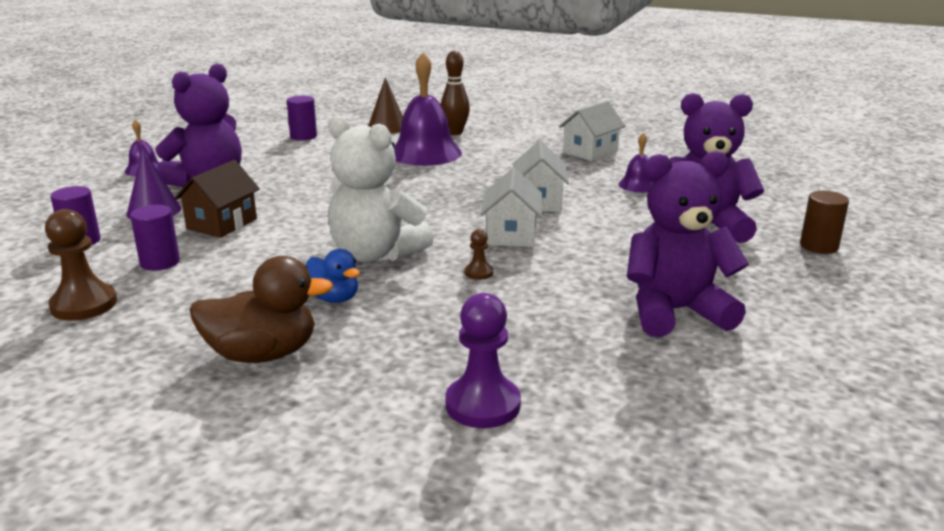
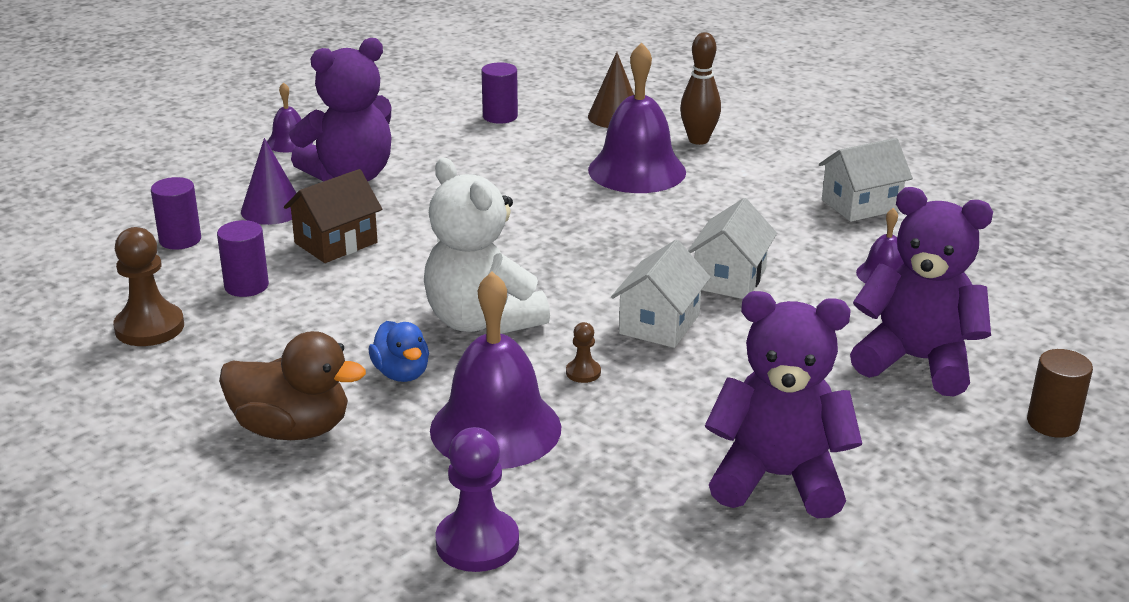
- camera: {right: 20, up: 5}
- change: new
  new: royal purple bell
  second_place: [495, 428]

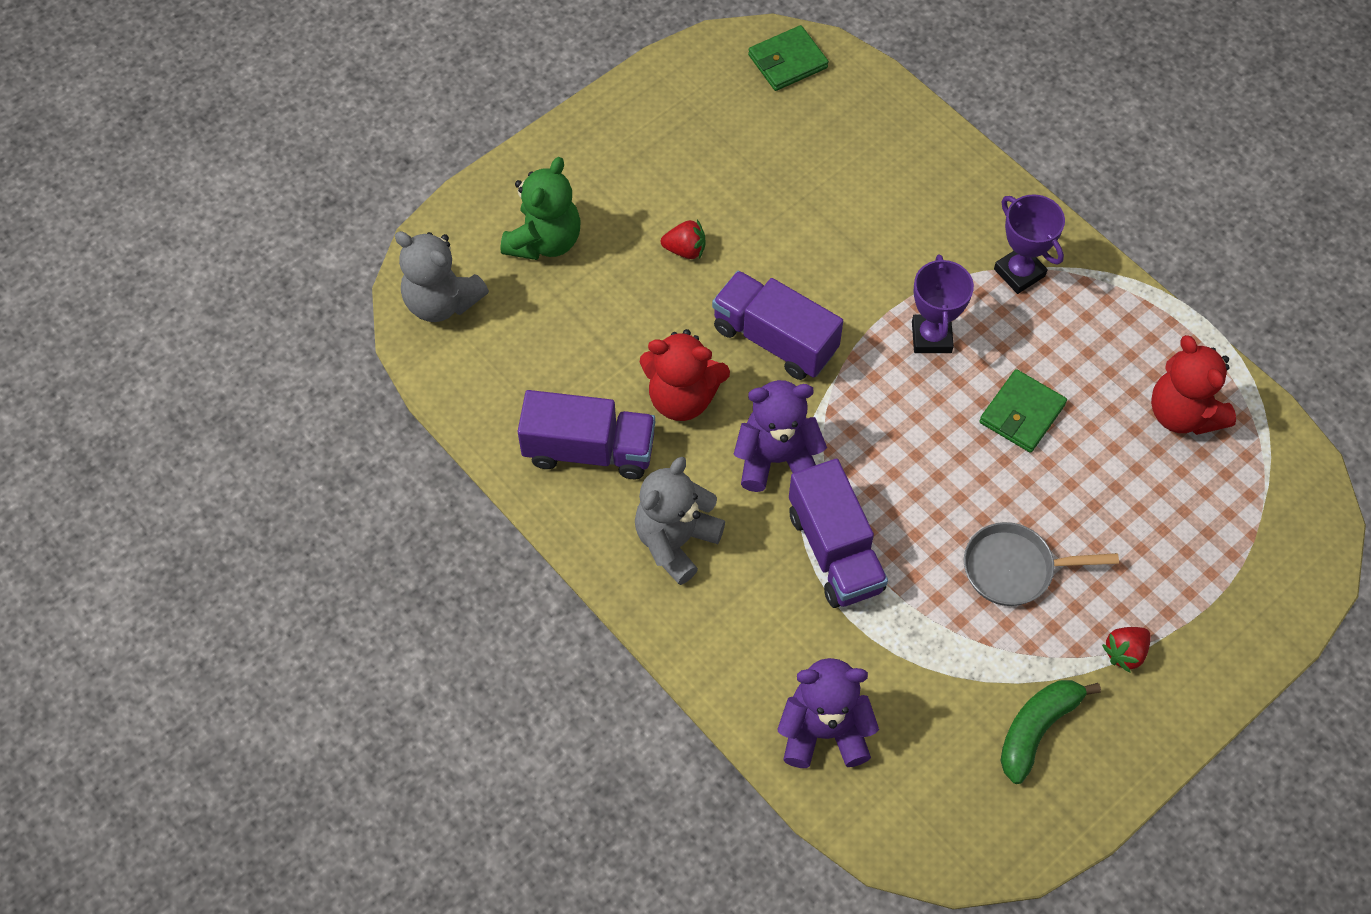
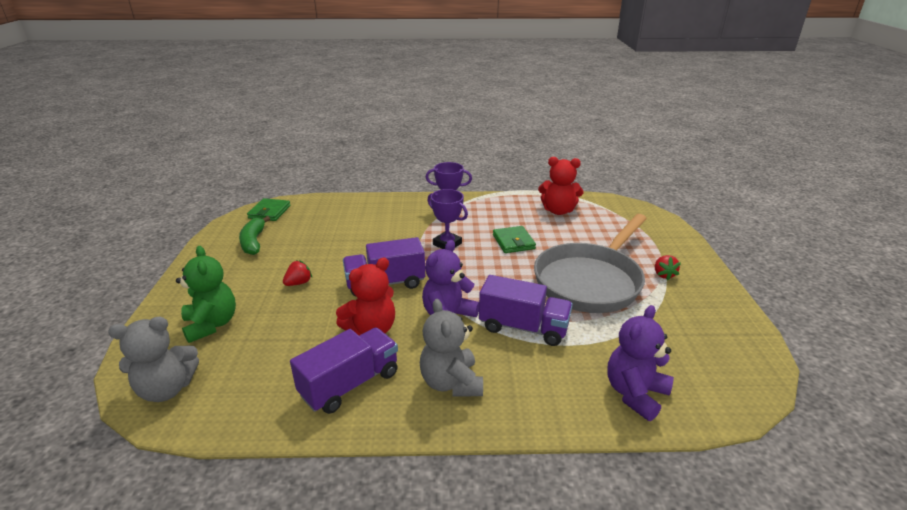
- camera: {right: -50, up: -30}
- change: scaled
  old: ash-grey frying pan
  first_place: [1015, 569]
  second_place: [590, 281]
  factor: 2.03
- change: shifted
  old: leaf-green toy banana
  first_place: [1037, 729]
  second_place: [254, 242]

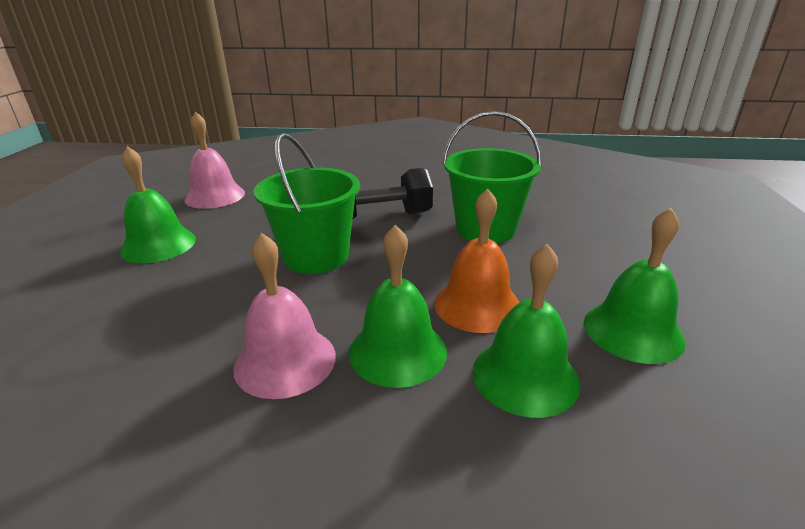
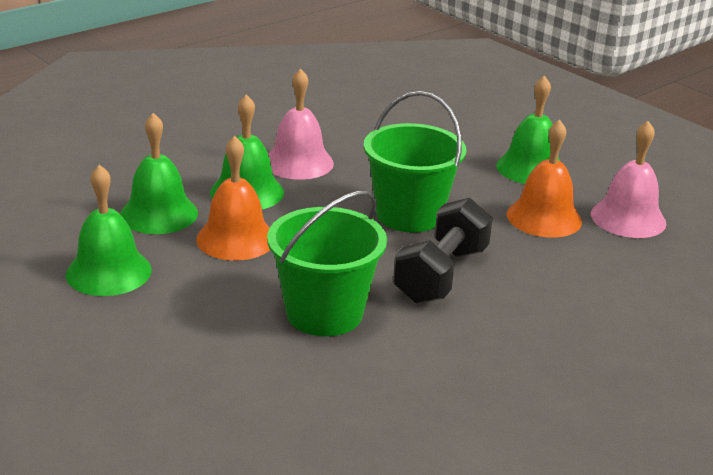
- camera: {right: 130, up: 0}
- change: new
  new: orange-coloured bell
  second_place: [544, 217]

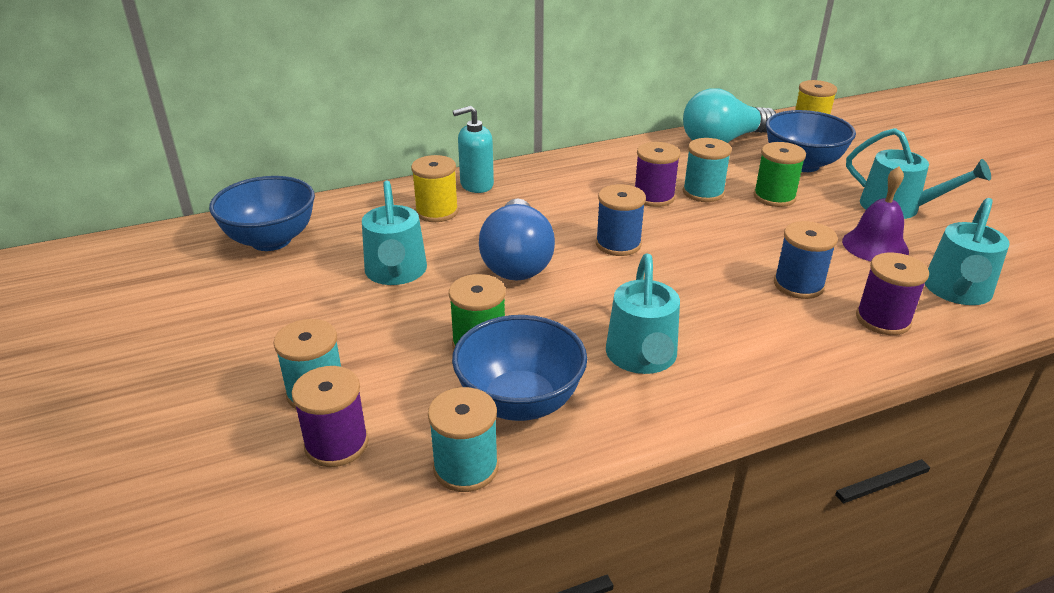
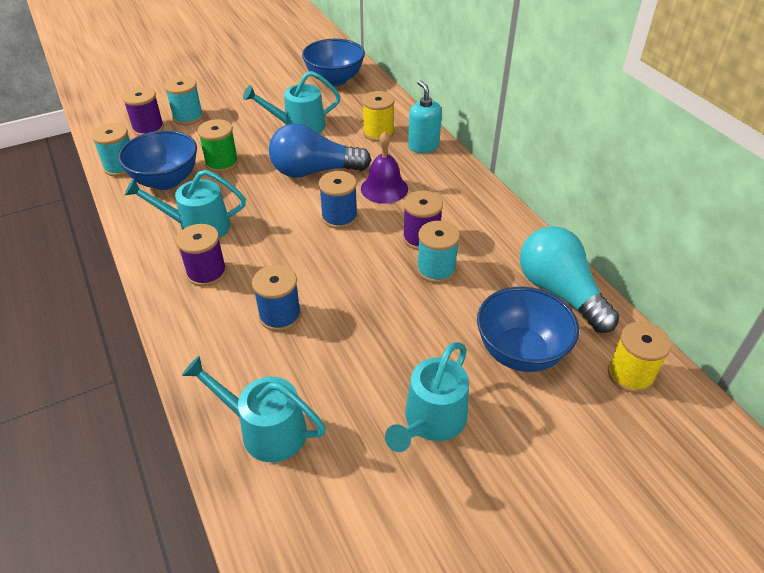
- camera: {right: 85, up: 10}
- change: gone
  old: leaf-green bobbin
  first_place: [774, 197]
- change: shifted
  old: royal purple bell
  first_place: [875, 246]
  second_place: [384, 188]
- change: shifted
  old: royal purple bobbin
  first_place: [882, 319]
  second_place: [207, 273]

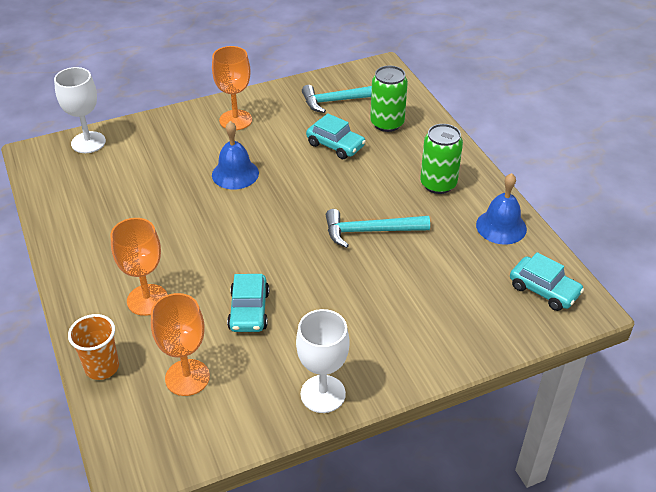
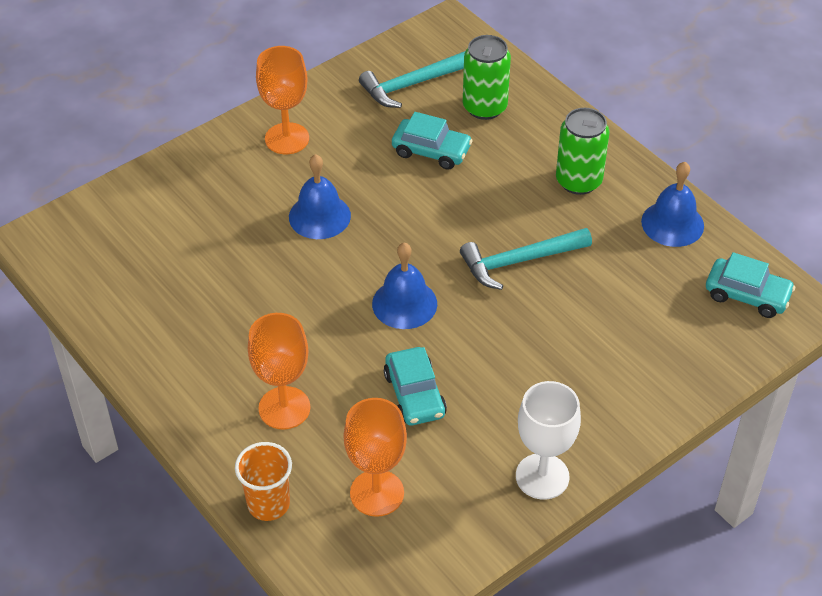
- camera: {right: -15, up: 5}
- change: gone
  old: pure white chalice
  first_place: [88, 142]
- change: new
  new: cobalt bell
  second_place: [404, 303]

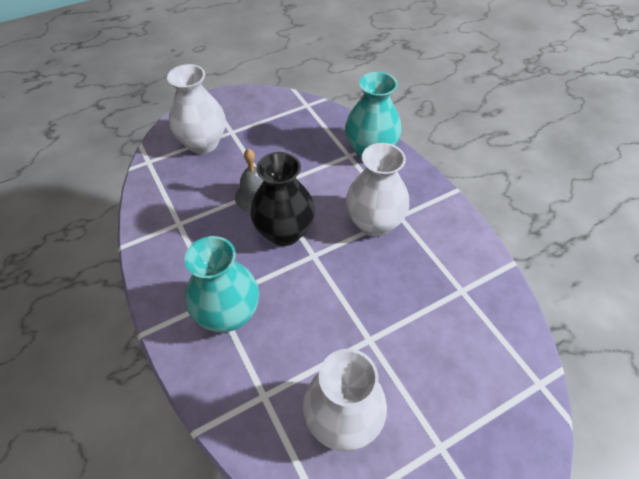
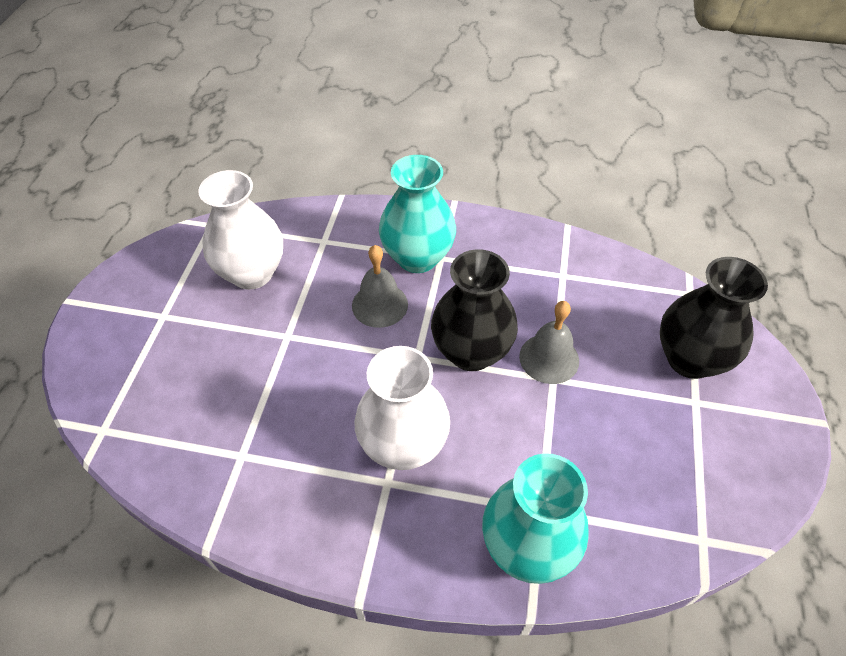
- camera: {right: 130, up: 0}
- change: repainted
  old: pure white tall vase
  new: ebony tall vase
  first_place: [203, 143]
  second_place: [690, 359]
- change: new
  new: ash-grey bell
  second_place: [380, 305]

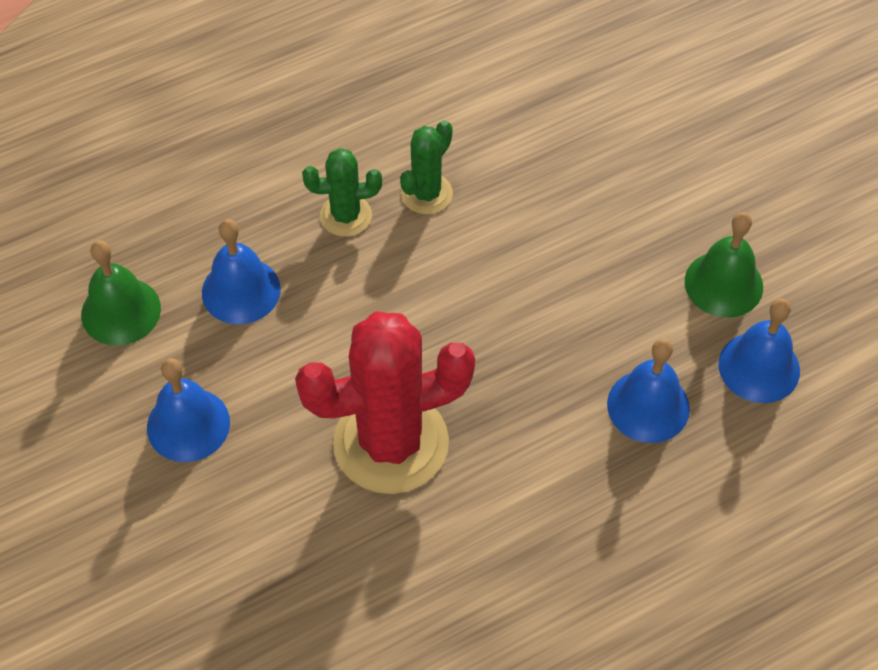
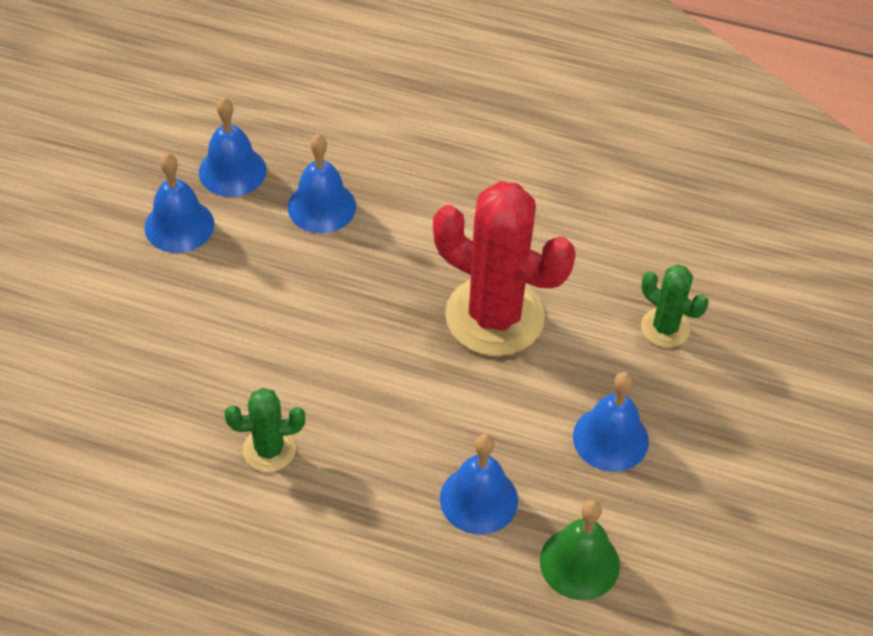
- camera: {right: -135, up: -5}
- change: shifted
  old: leaf-green cactus
  first_place: [346, 216]
  second_place: [665, 328]
- change: repainted
  old: leaf-green bell
  new: cobalt bell
  first_place: [723, 284]
  second_place: [179, 225]

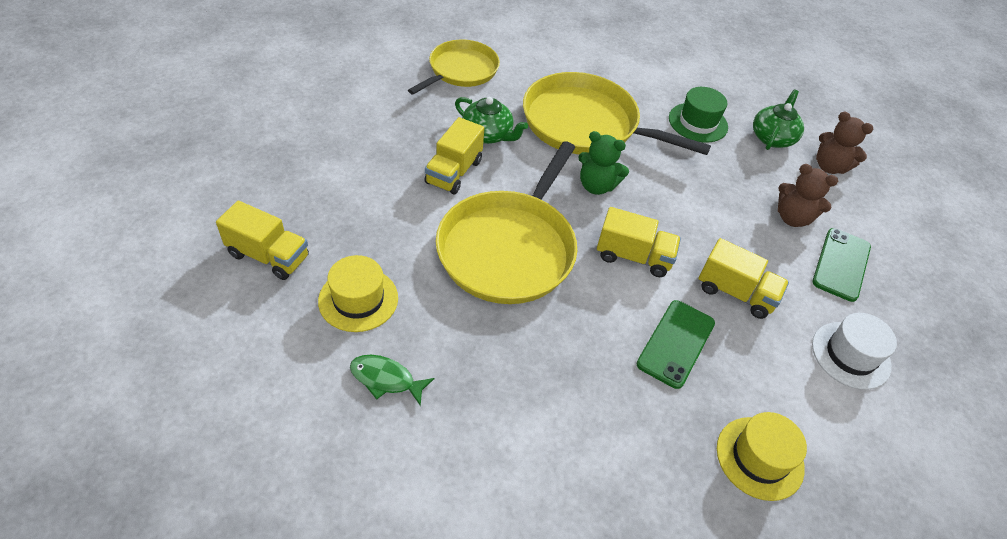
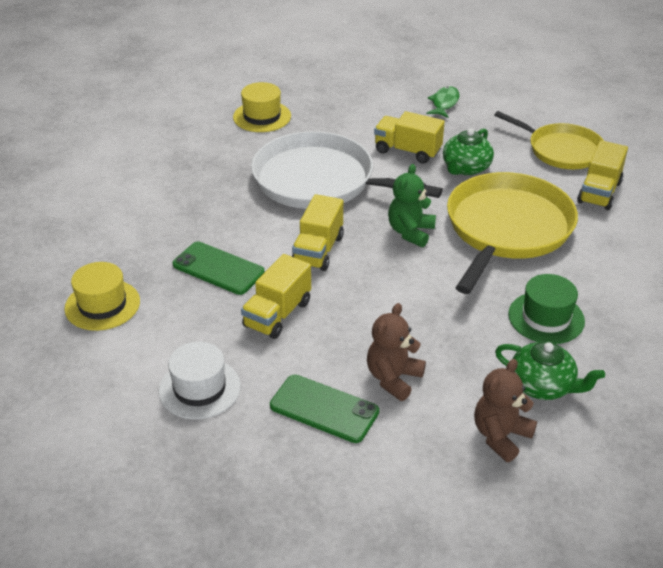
- camera: {right: 95, up: -10}
- change: shifted
  old: bright yellow toy truck
  first_place: [269, 256]
  second_place: [599, 192]
- change: shifted
  old: leaf-green fish
  first_place: [386, 379]
  second_place: [444, 103]
- change: repainted
  old: bright yellow frying pan
  new: pure white frying pan
  first_place: [509, 248]
  second_place: [320, 181]

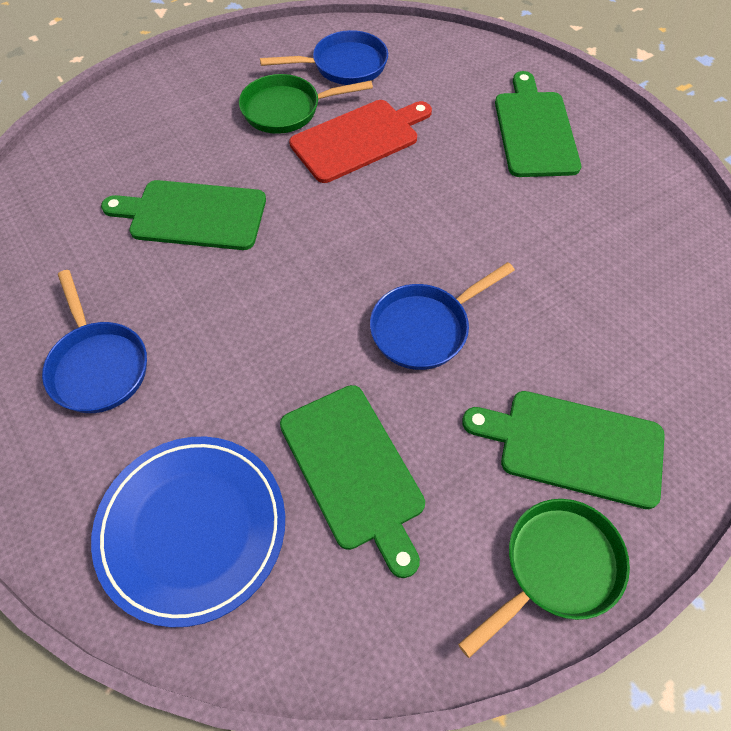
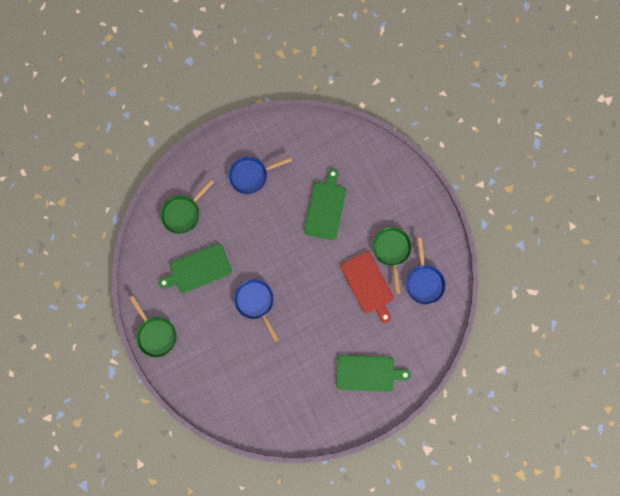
- camera: {right: 95, up: 20}
- change: swapped
  old: cobalt dinner plate
  new: leaf-green frying pan
  first_place: [192, 529]
  second_place: [183, 213]
- change: gone
  old: leaf-green bread board
  first_place: [574, 446]

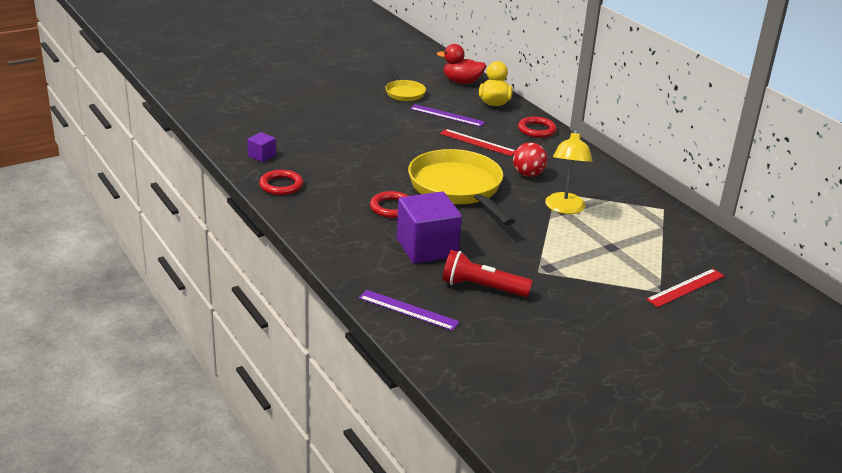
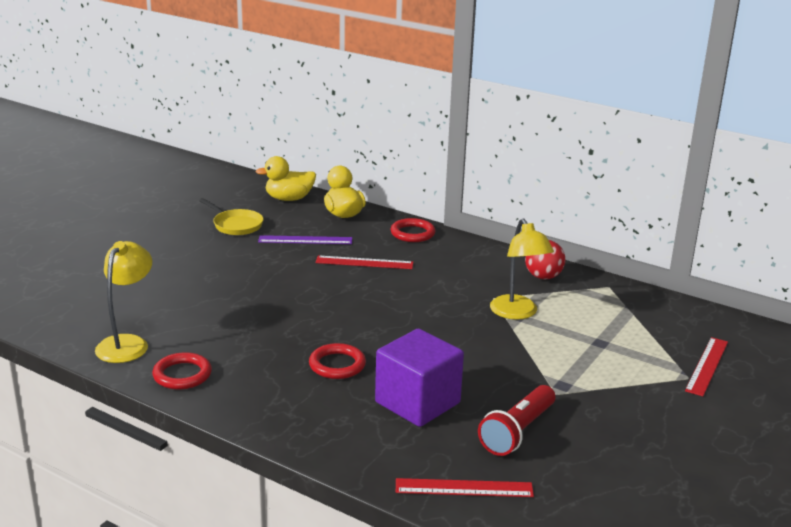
- camera: {right: -25, up: -5}
- change: swapped
  old: royal purple cube
  new: bright yellow reading lamp
  first_place: [262, 156]
  second_place: [127, 343]
- change: repainted
  old: royal purple measuring stick
  new: scarlet measuring stick
  first_place: [408, 310]
  second_place: [464, 488]
- change: gone
  old: bright yellow frying pan
  first_place: [458, 188]
- change: repainted
  old: scarlet rubber duck
  new: bright yellow rubber duck
  first_place: [462, 82]
  second_place: [289, 199]
- change: rotated
  old: scarlet torch
  first_place: [482, 287]
  second_place: [517, 432]
  degrees: -45
- change: shifted
  old: scarlet play ball
  first_place: [528, 174]
  second_place: [543, 277]

